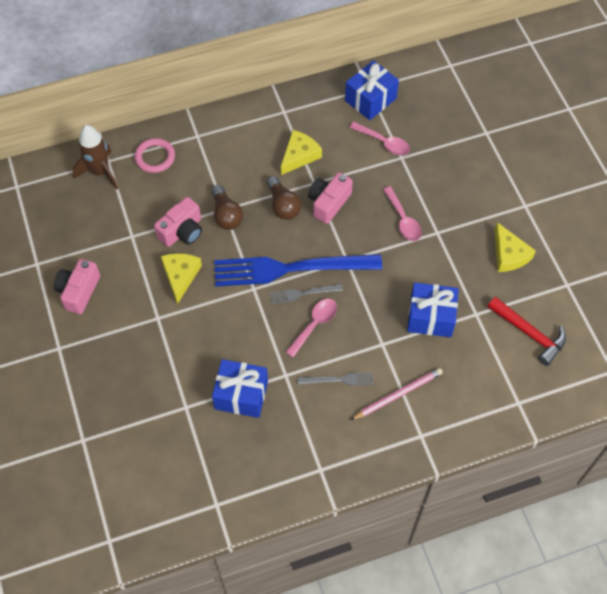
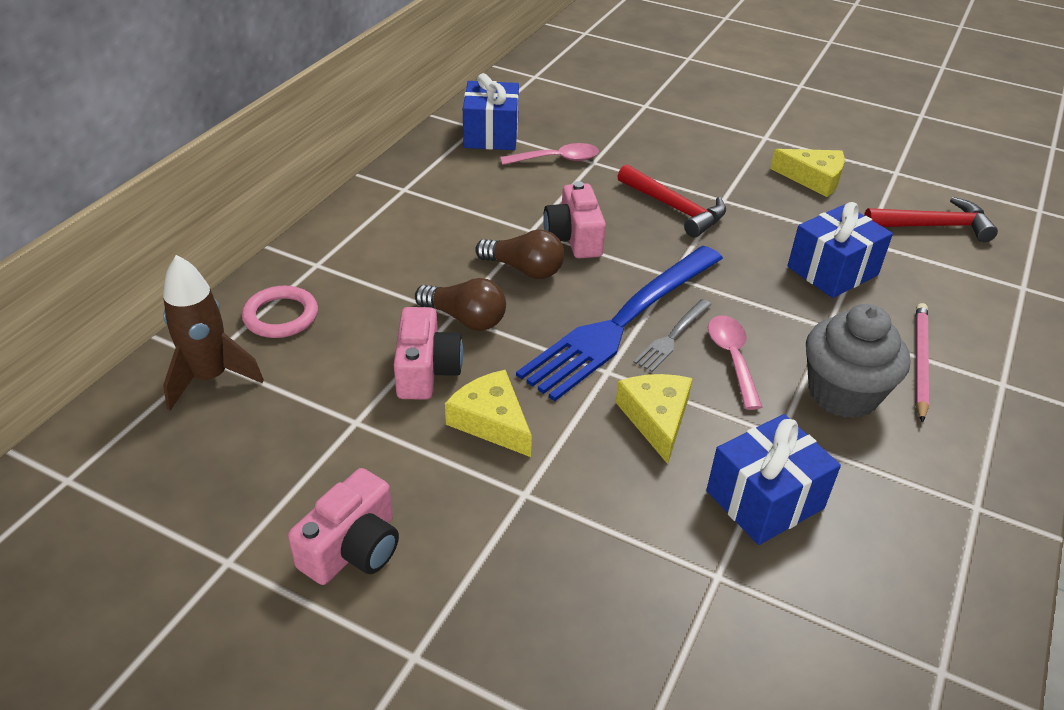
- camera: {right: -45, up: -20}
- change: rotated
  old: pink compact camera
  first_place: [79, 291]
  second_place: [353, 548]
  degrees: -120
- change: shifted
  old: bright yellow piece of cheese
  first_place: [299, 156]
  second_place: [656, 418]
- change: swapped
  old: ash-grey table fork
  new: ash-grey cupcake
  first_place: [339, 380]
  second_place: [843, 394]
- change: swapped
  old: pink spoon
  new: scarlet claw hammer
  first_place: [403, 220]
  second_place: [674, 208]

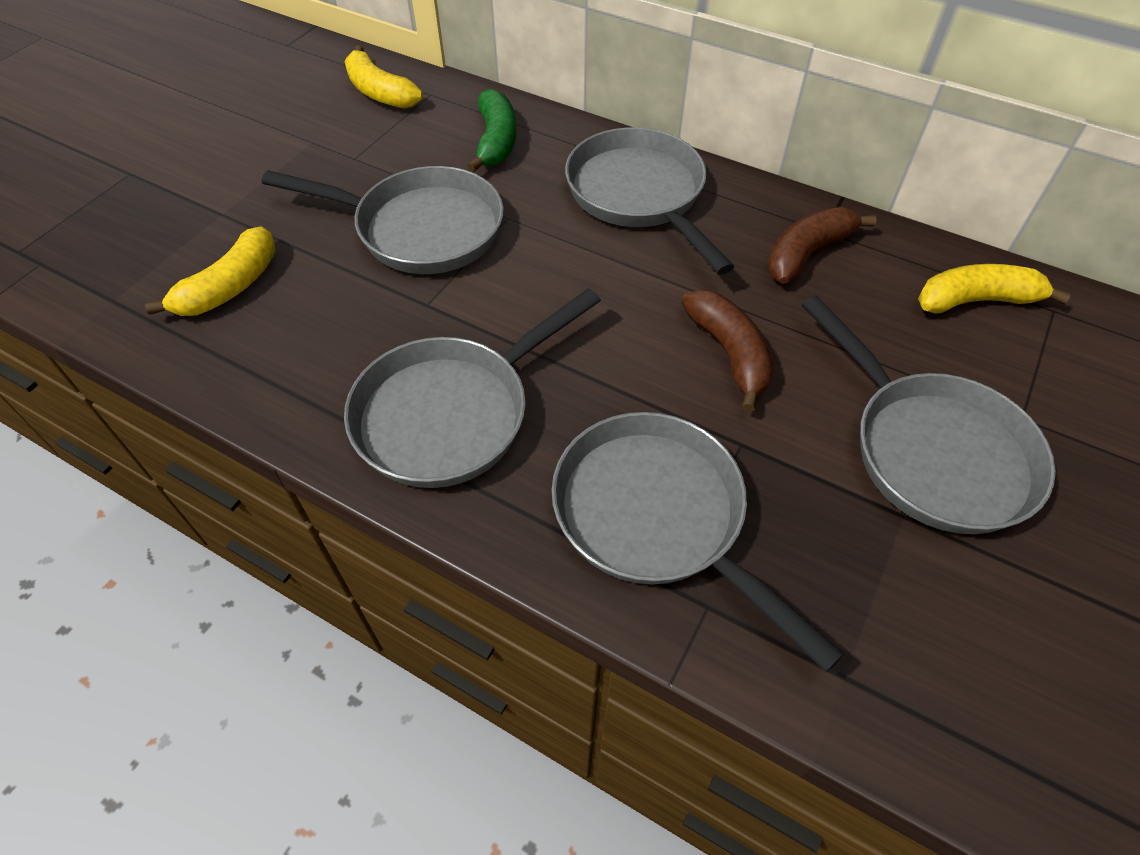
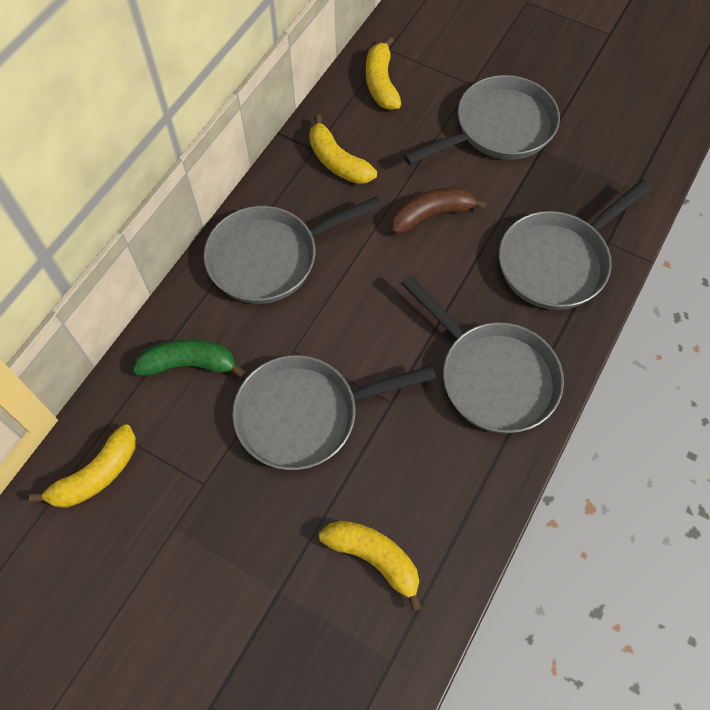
- camera: {right: -90, up: 10}
- change: rotated
  old: ash-grey frying pan
  first_place: [421, 229]
  second_place: [305, 415]
  degrees: -120
- change: repainted
  old: dark brown toy banana
  new: bright yellow toy banana
  first_place: [807, 253]
  second_place: [337, 161]

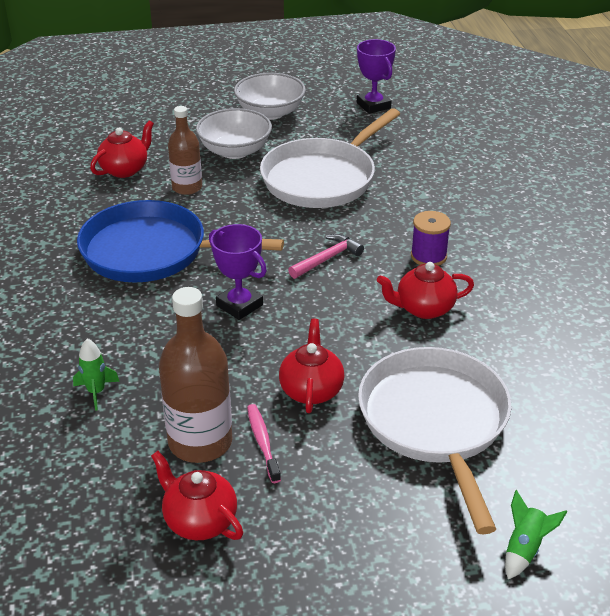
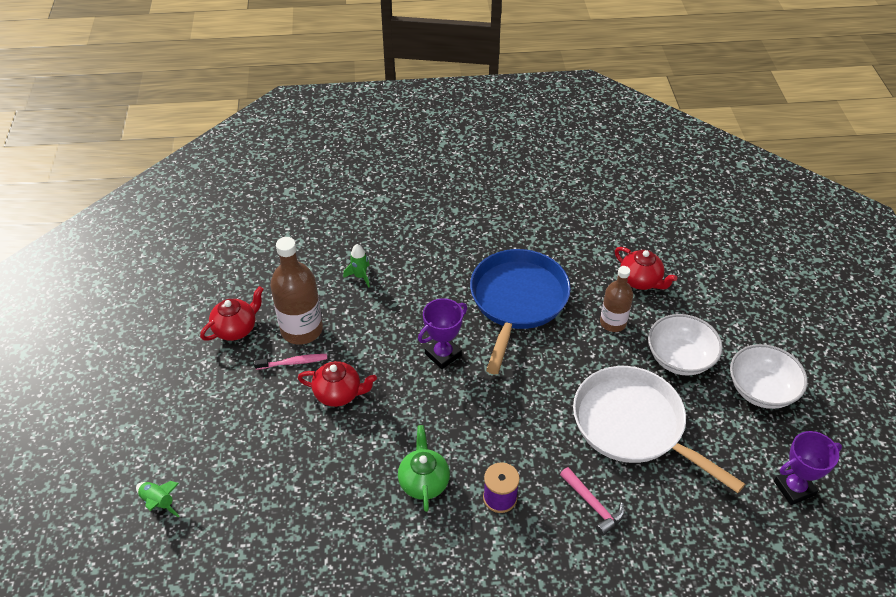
- camera: {right: 95, up: 10}
- change: shifted
  old: pink claw hammer
  first_place: [327, 258]
  second_place: [593, 505]
- change: gone
  old: pure white frying pan
  first_place: [435, 422]
- change: repainted
  old: scarlet china teapot
  new: leaf-green china teapot
  first_place: [423, 308]
  second_place: [424, 481]

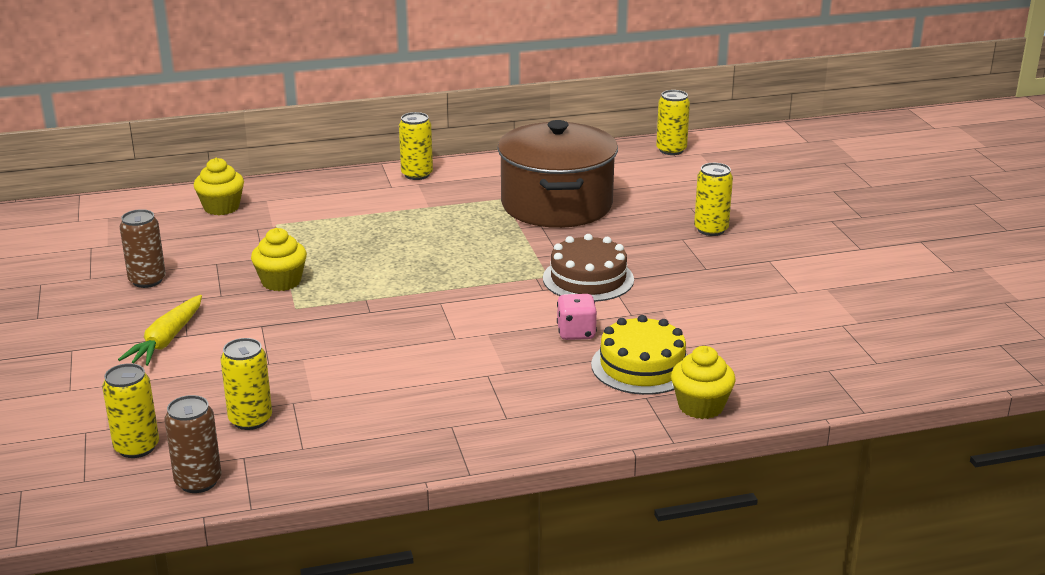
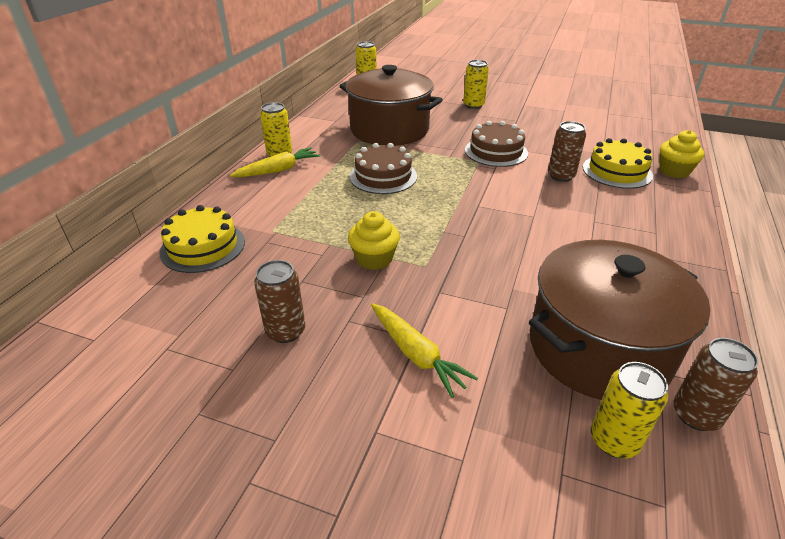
- camera: {right: -55, up: 10}
- change: swapped
  old: bright yellow cupcake
  new: bright yellow gateau
  first_place: [221, 207]
  second_place: [203, 247]
- change: swapped
  old: bright yellow tin
  new: dark brown pot
  first_place: [250, 420]
  second_place: [599, 348]
- change: swapped
  old: pink game die
  new: dark brown tin
  first_place: [576, 333]
  second_place: [561, 176]
- change: new
  new: bright yellow toy carrot
  second_place: [278, 170]
- change: new
  new: dark brown gateau
  second_place: [383, 176]

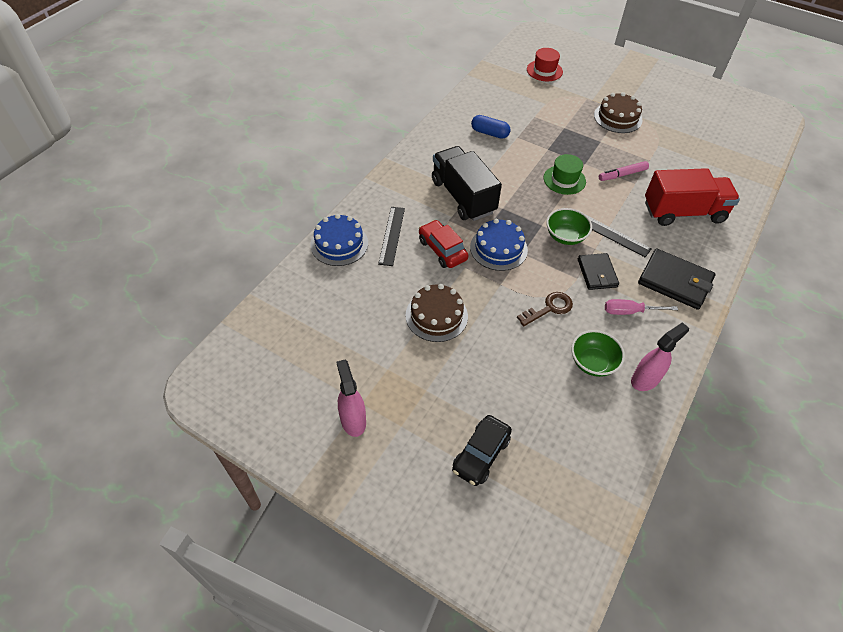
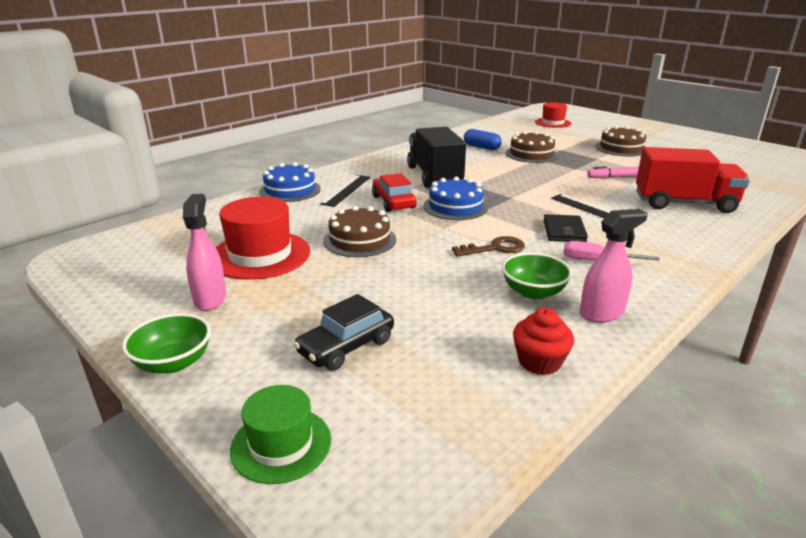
- camera: {right: 15, up: -25}
- change: shifted
  old: leaf-green tall hat
  first_place: [564, 180]
  second_place: [281, 444]
- change: shifted
  old: leaf-green serving bowl
  first_place: [565, 236]
  second_place: [173, 363]
- change: gone
  old: ebony billfold
  first_place: [675, 281]
- change: new
  new: scarlet tall hat
  second_place: [260, 255]
- change: new
  new: dark brown gateau
  second_place: [531, 154]
- change: new
  new: scarlet cupcake
  second_place: [539, 362]

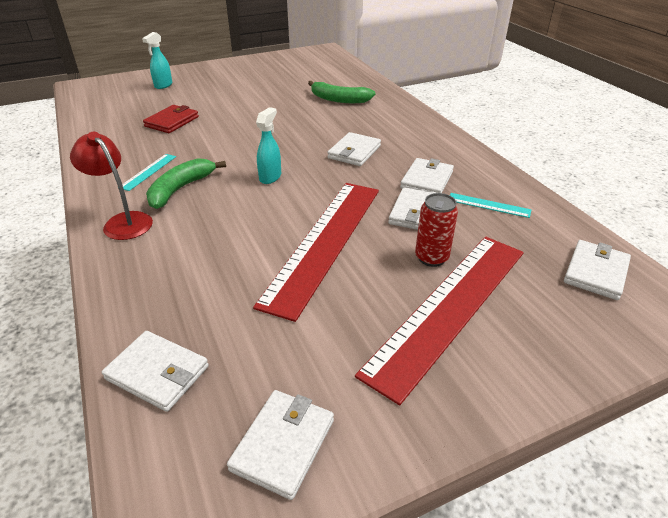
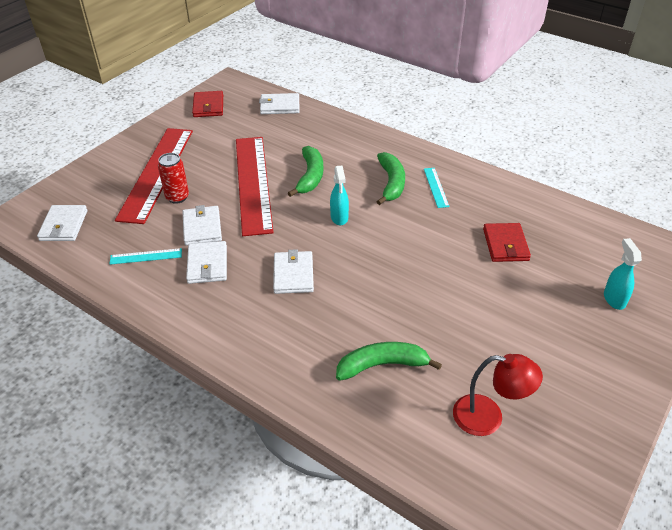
- camera: {right: 150, up: 5}
- change: shifted
  old: scarlet reading lamp
  first_place: [123, 221]
  second_place: [488, 417]
- change: repainted
  old: pure white billfold
  new: scarlet billfold
  first_place: [283, 444]
  second_place: [208, 106]
- change: new
  new: leaf-green toy banana
  second_place: [310, 176]

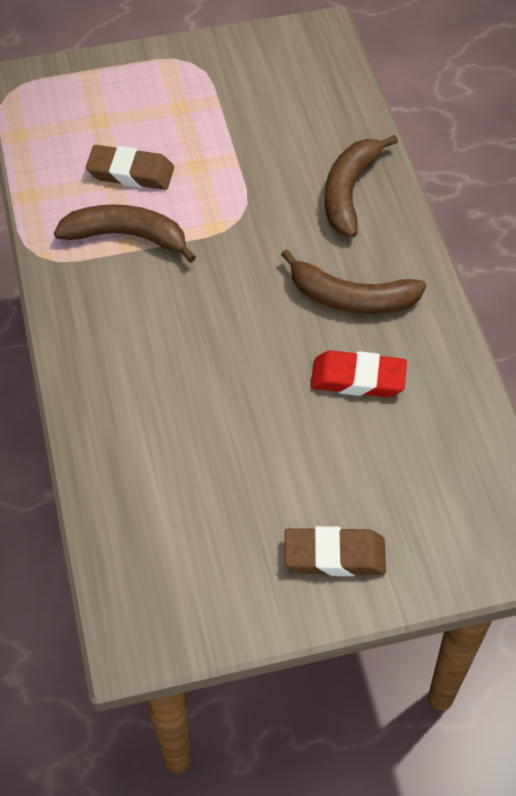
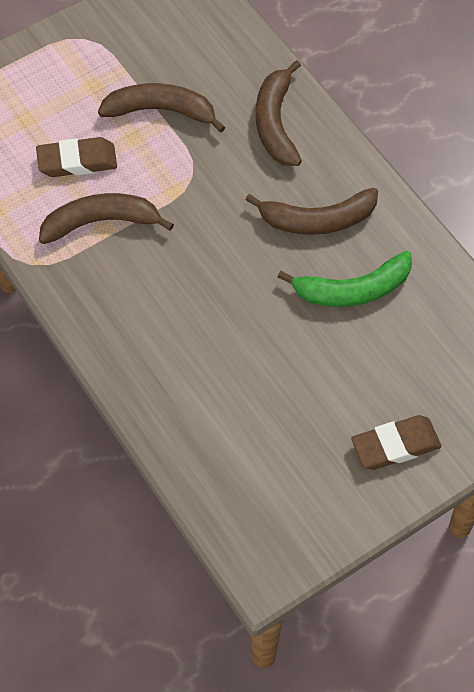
- camera: {right: -20, up: 5}
- change: swapped
  old: scarlet gum eraser
  new: leaf-green toy banana
  first_place: [358, 378]
  second_place: [352, 290]
- change: new
  new: dark brown toy banana
  second_place: [161, 111]

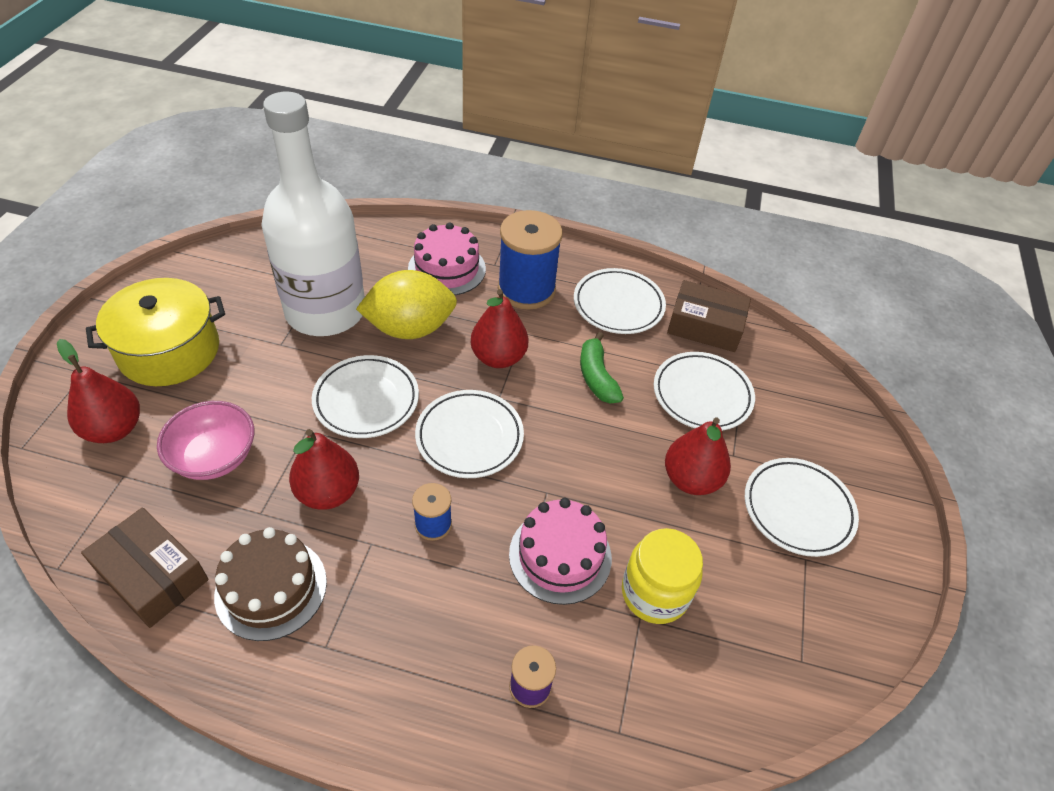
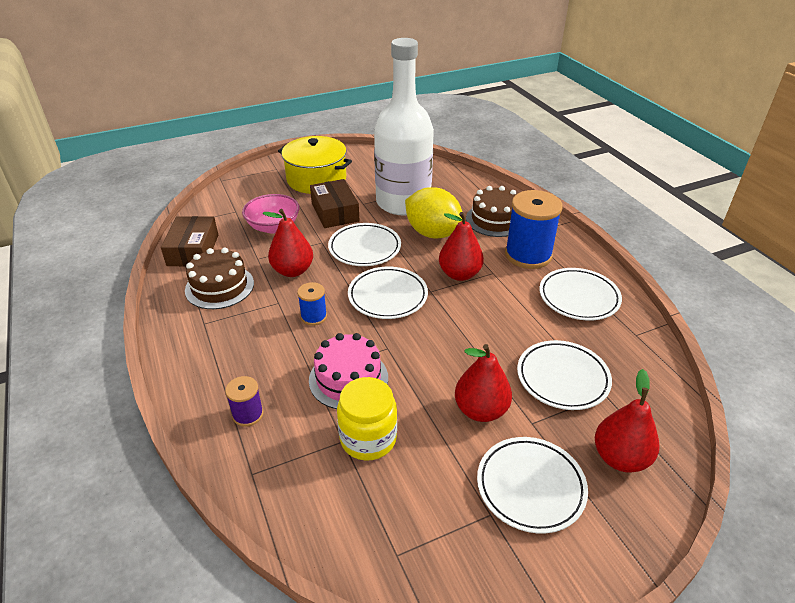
- camera: {right: 55, up: -10}
- change: shifted
  old: scarlet pear fruit
  first_place: [114, 429]
  second_place: [620, 458]
- change: repainted
  old: pink gateau
  new: dark brown gateau
  first_place: [447, 269]
  second_place: [495, 220]
- change: gone
  old: leaf-green toy banana
  first_place: [597, 377]
- change: shifted
  old: dark brown box
  first_place: [705, 326]
  second_place: [335, 212]

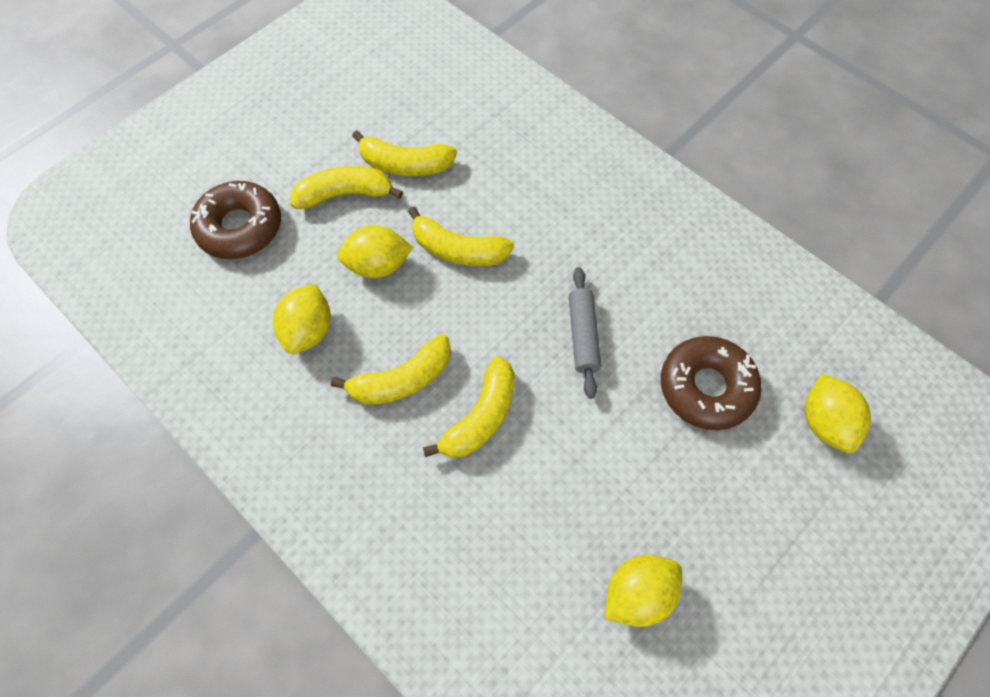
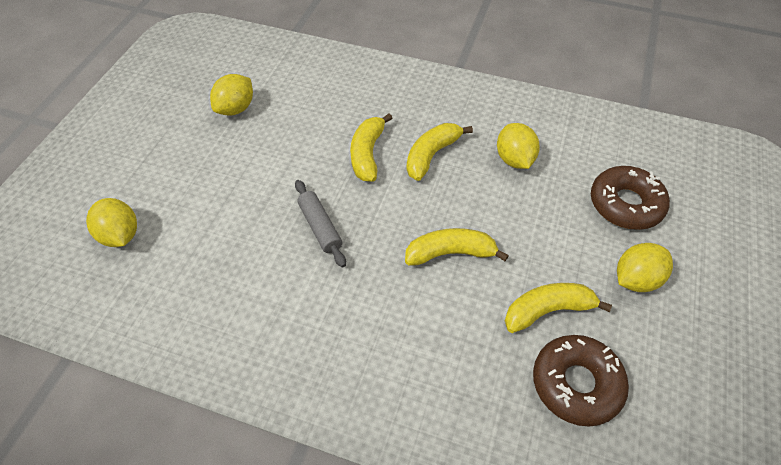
- camera: {right: 155, up: -10}
- change: gone
  old: bright yellow toy banana
  first_place: [345, 194]
- change: shifted
  old: bright yellow lemon
  first_place: [378, 265]
  second_place: [636, 279]
- change: shifted
  old: dark brown doughnut
  first_place: [706, 387]
  second_place: [576, 384]

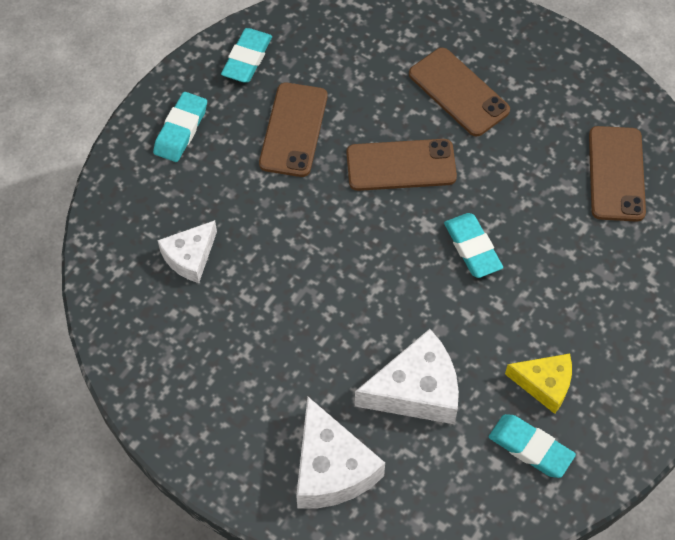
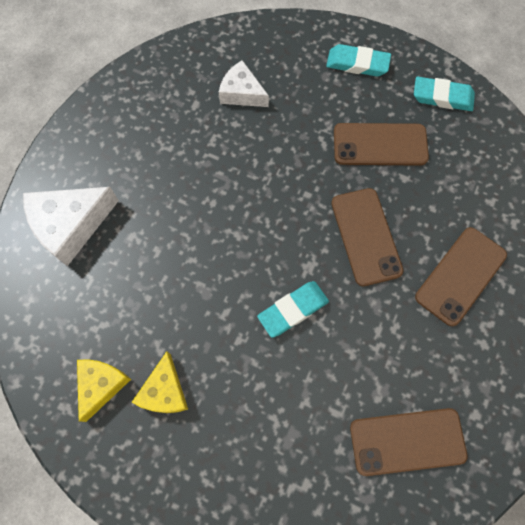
- camera: {right: 80, up: 10}
- change: gone
  old: pure white piece of cheese
  first_place: [416, 390]
- change: swapped
  old: teal gum eraser
  new: bright yellow piece of cheese
  first_place: [530, 448]
  second_place: [101, 385]

